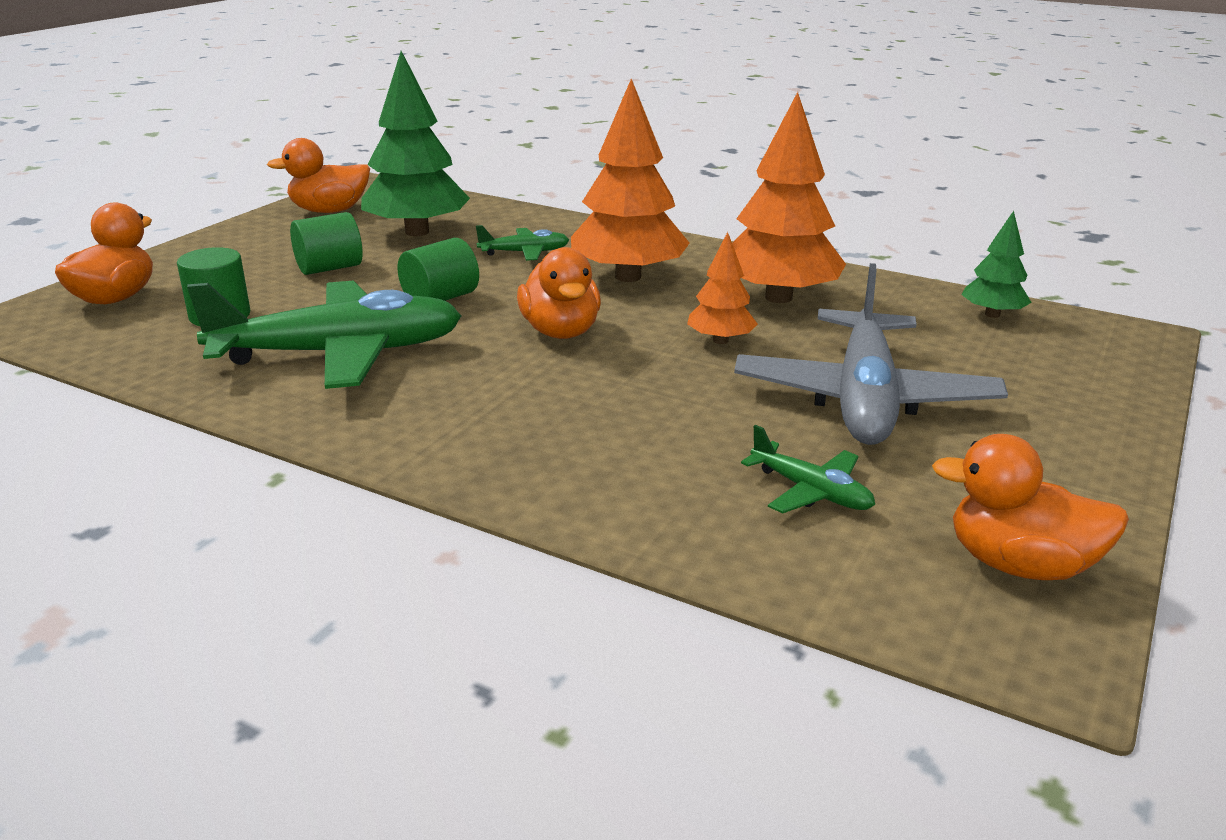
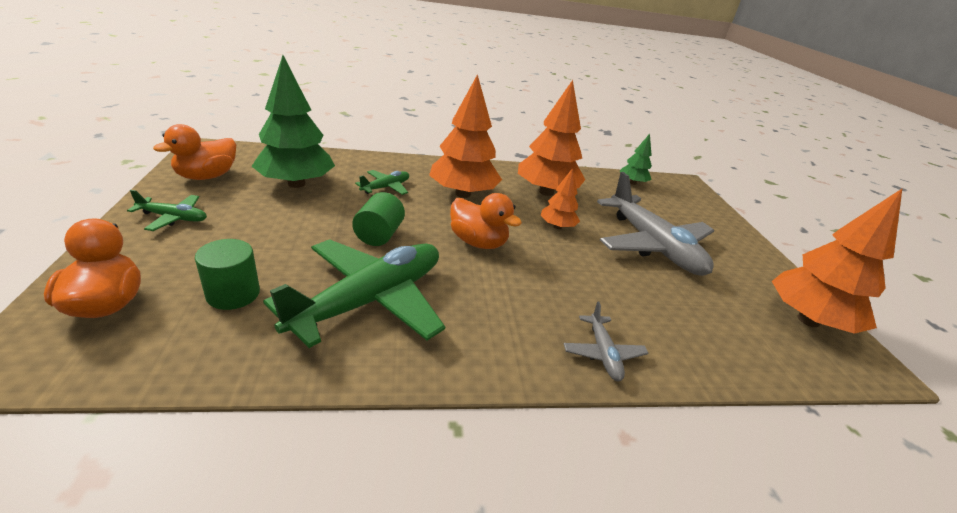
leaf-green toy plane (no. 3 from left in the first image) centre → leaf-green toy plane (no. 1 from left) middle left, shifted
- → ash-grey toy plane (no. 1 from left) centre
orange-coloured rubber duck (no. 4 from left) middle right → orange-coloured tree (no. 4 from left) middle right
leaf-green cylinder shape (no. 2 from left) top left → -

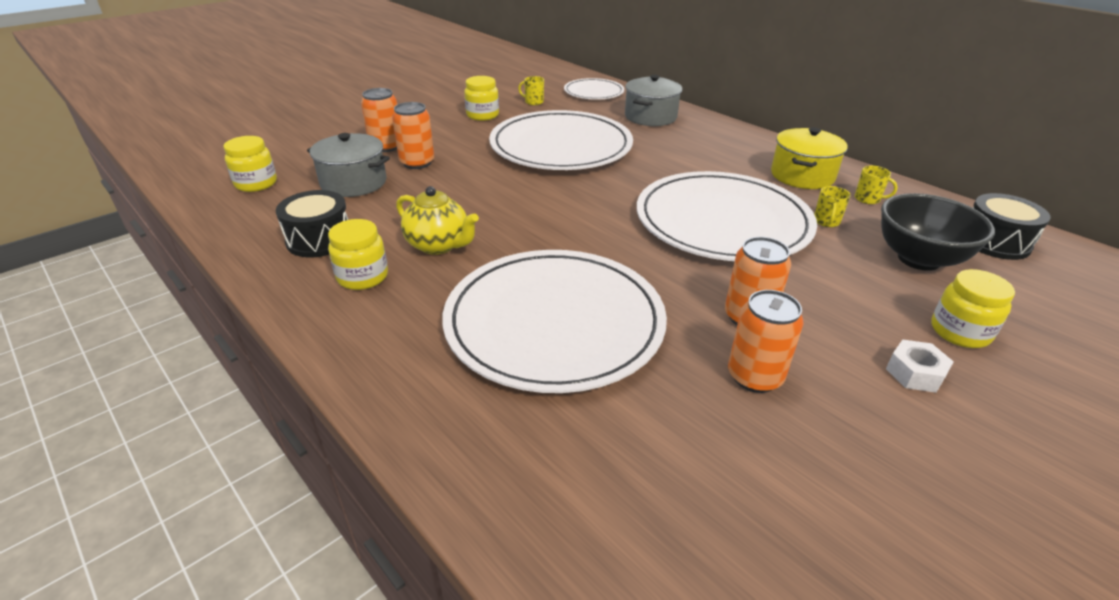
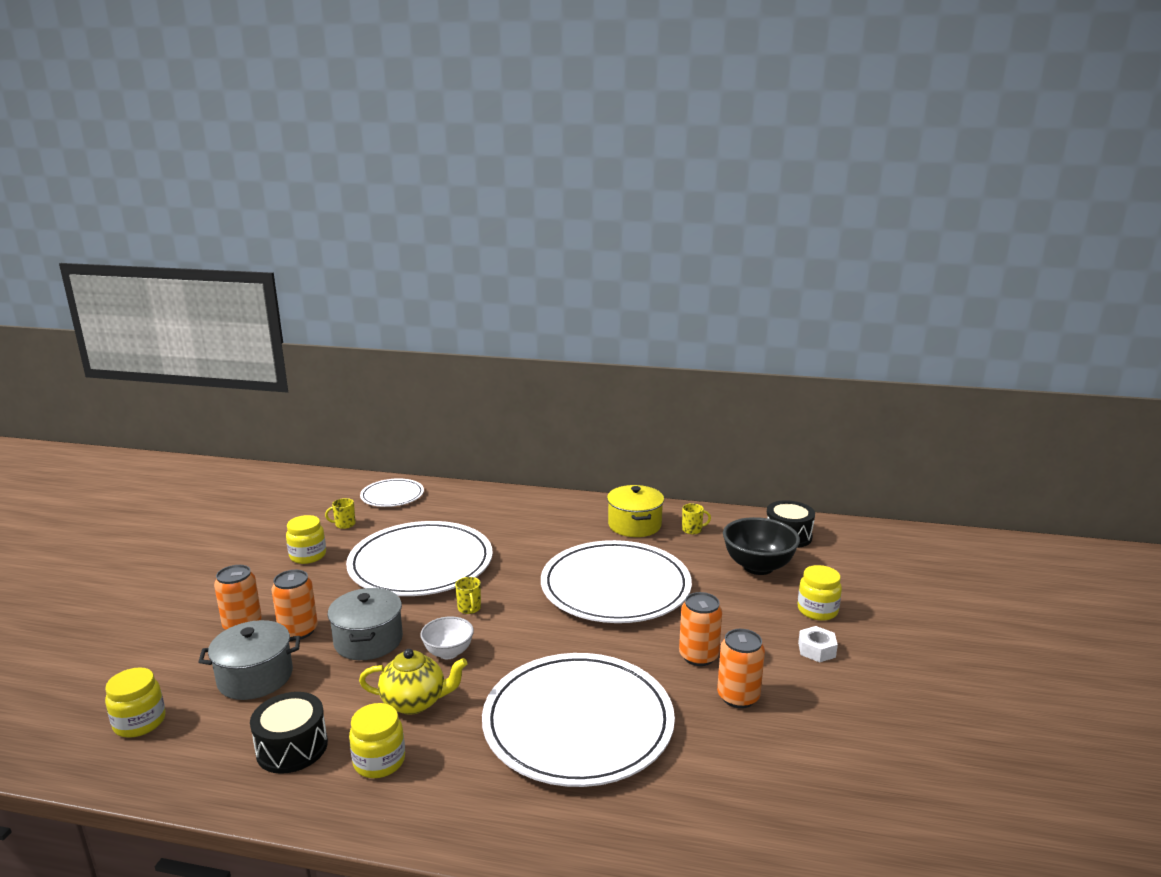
ash-grey stockpot (no. 2 from left) top centre → ash-grey stockpot (no. 2 from left) bottom left, shifted
- → pure white bowl bottom centre
bright yellow coffee mug (no. 2 from left) middle right → bright yellow coffee mug (no. 2 from left) bottom centre, shifted

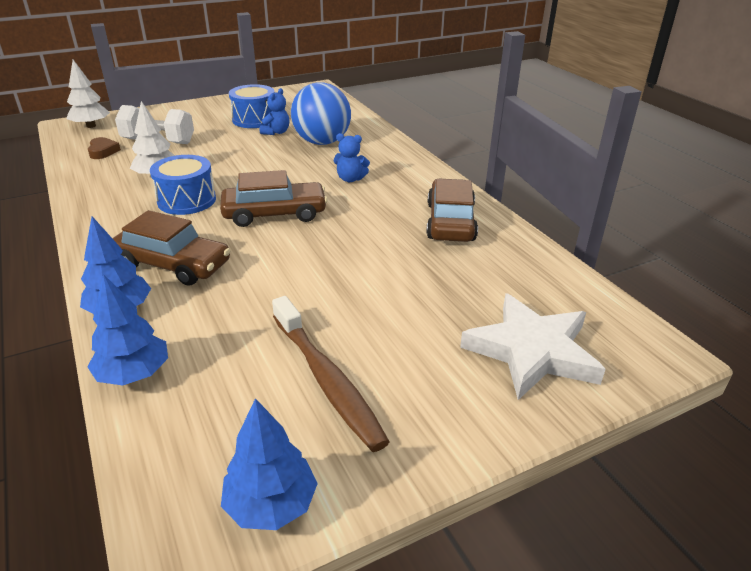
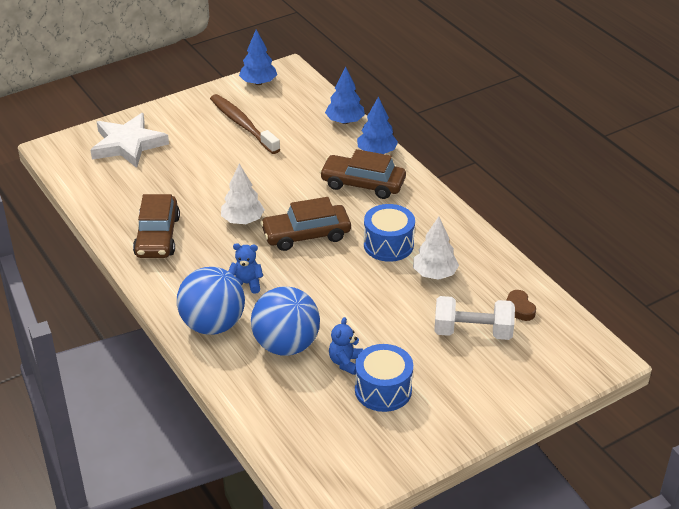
- → royal blue ball (no. 1 from left) middle left
pure white tree (no. 1 from left) top left → pure white tree (no. 1 from left) centre, shifted

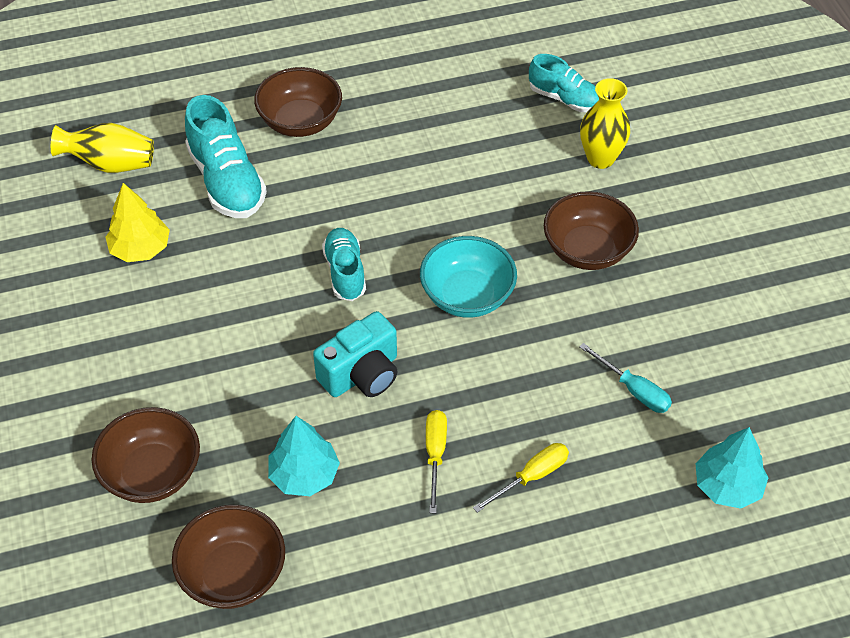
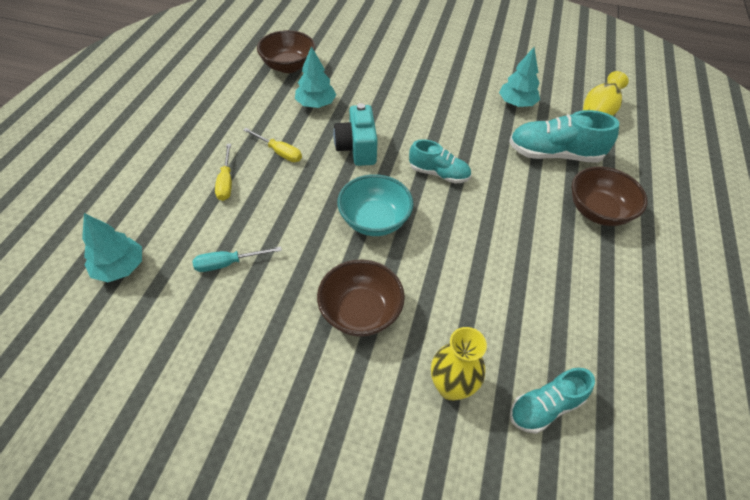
bright yellow tree middle left → teal tree (no. 3 from left) top right
russet bowl (no. 1 from left) bottom left → -

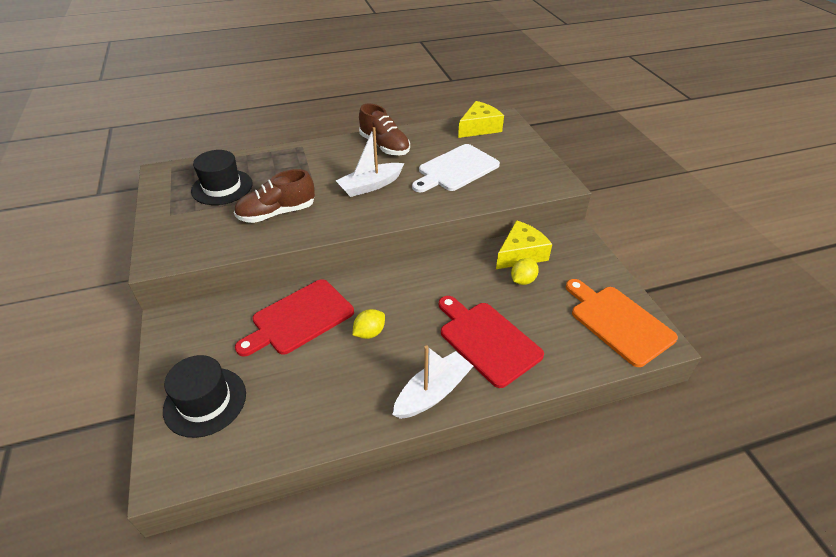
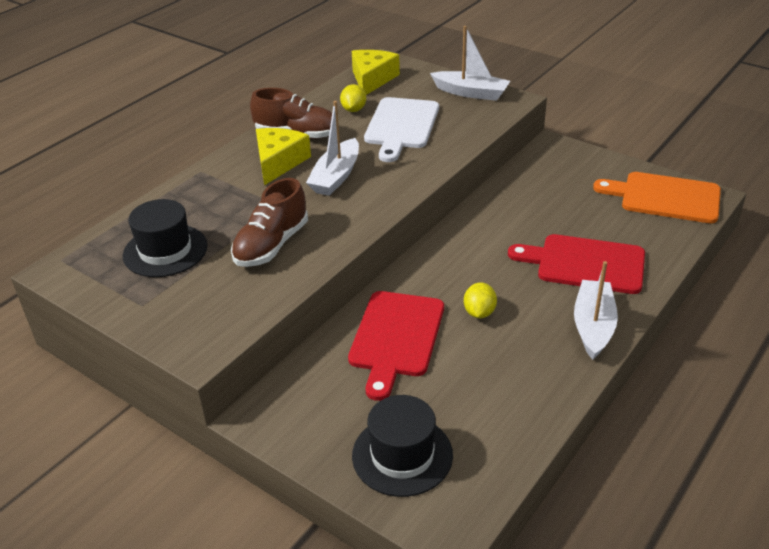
bright yellow cheese (no. 2 from left in the first image) centre → bright yellow cheese (no. 1 from left) top centre, shifted
bright yellow lemon (no. 2 from left in the first image) centre → bright yellow lemon (no. 1 from left) top centre, shifted
- → pure white sailboat (no. 2 from left) top centre

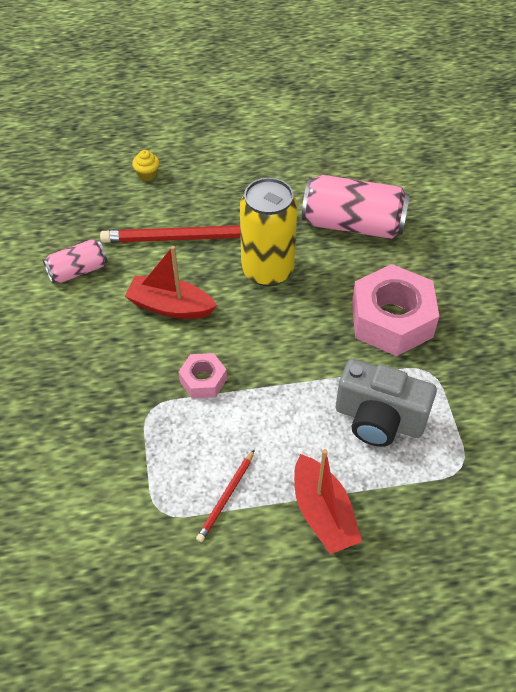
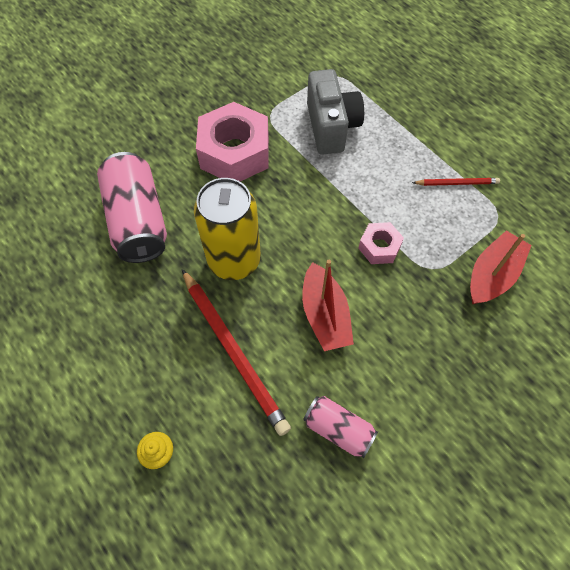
crimson sailboat (no. 2 from left) bottom centre → crimson sailboat (no. 2 from left) middle right, shifted

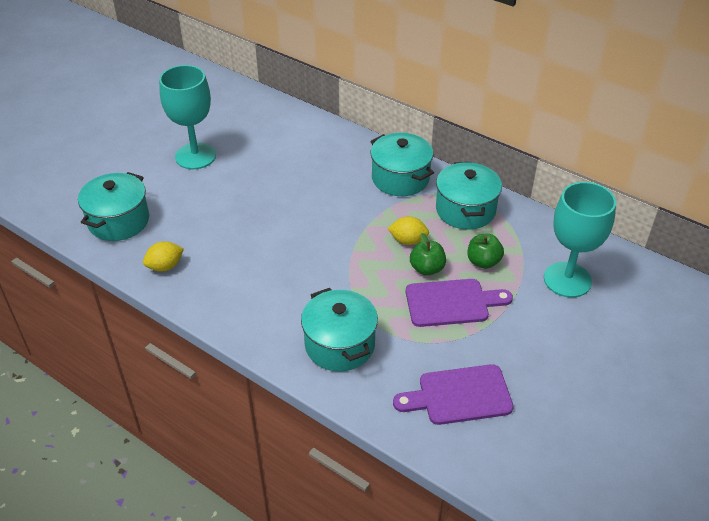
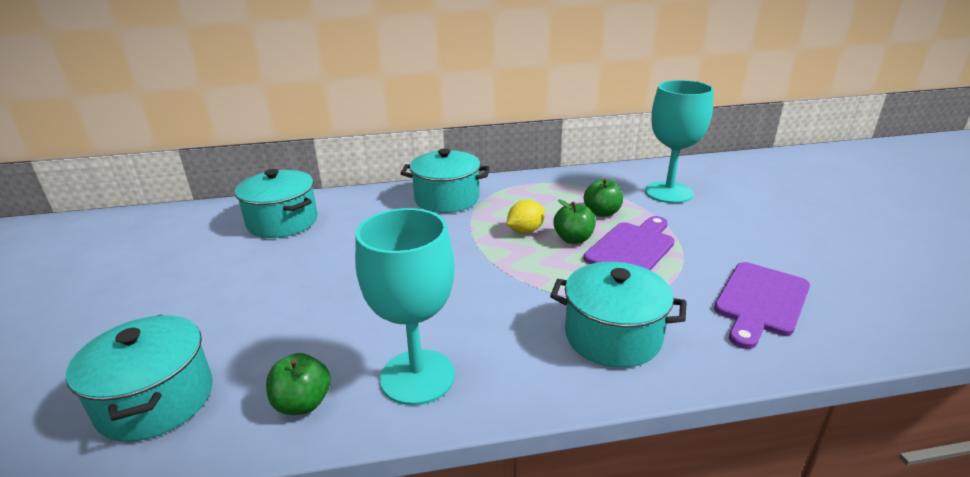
teal stockpot (no. 4 from left in the first image) centre → teal stockpot (no. 2 from left) middle left, shifted
bright yellow lemon (no. 1 from left) middle left → leaf-green apple (no. 1 from left) bottom left
teal goblet (no. 1 from left) top left → teal goblet (no. 1 from left) centre, shifted

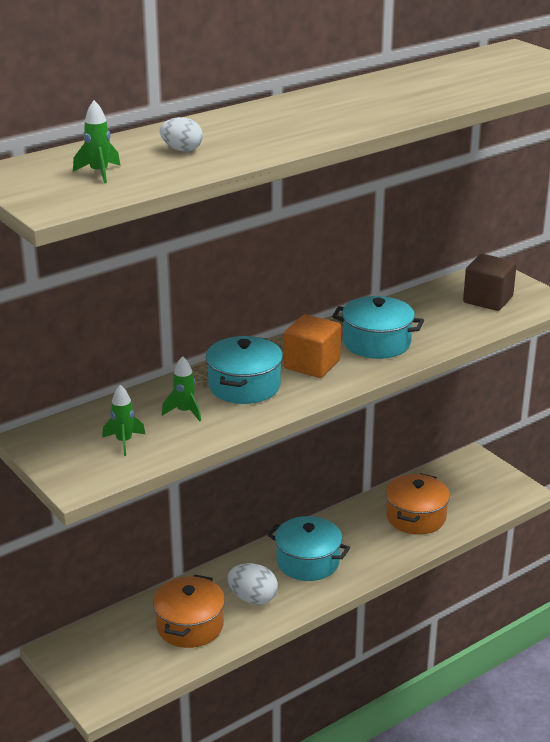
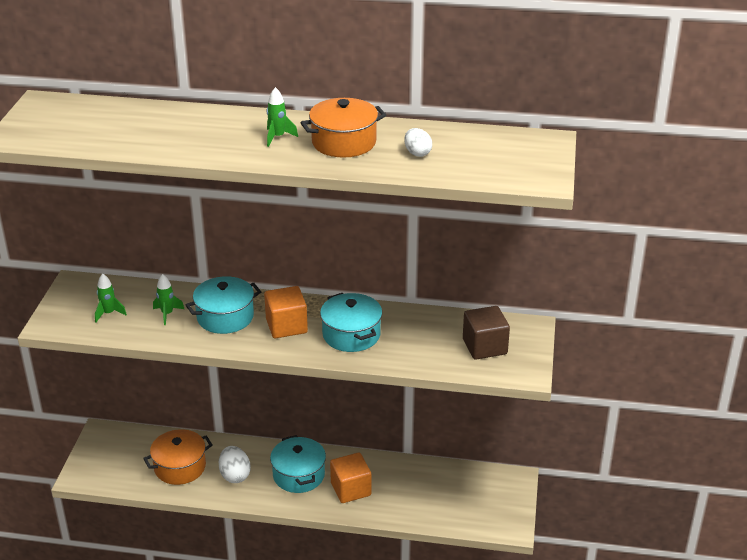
leaf-green toy rocket (no. 1 from left in the first image) top left → leaf-green toy rocket (no. 3 from left) top centre, shifted
orange-coloured stockpot (no. 2 from left) bottom right → orange-coloured stockpot (no. 2 from left) top centre, shifted
- → orange-coloured block (no. 2 from left) bottom centre
pure white egg shape (no. 1 from left in the first image) top left → pure white egg shape (no. 2 from left) top centre, shifted

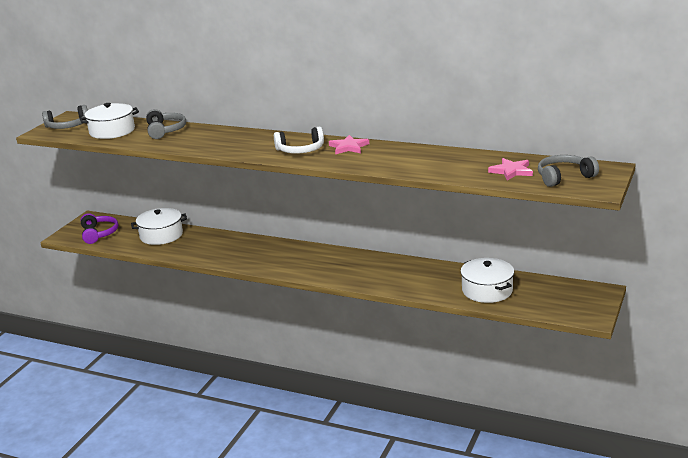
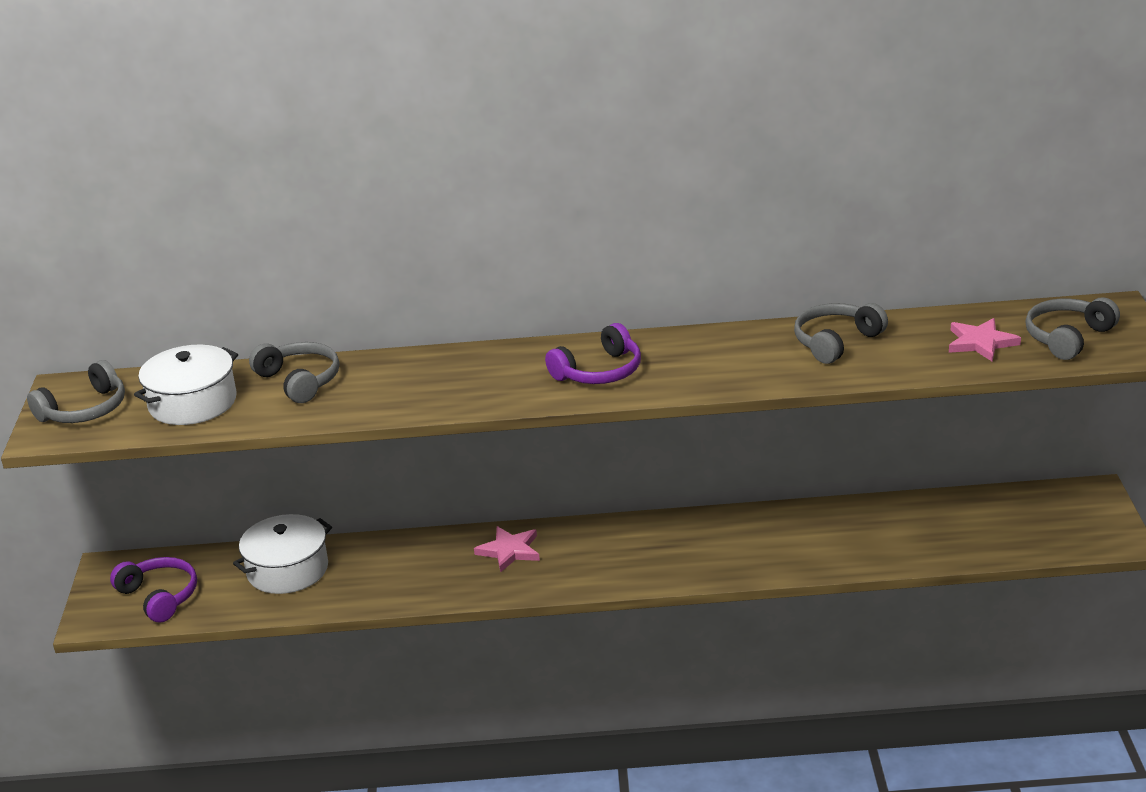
rose-pink star (no. 1 from left) top centre → rose-pink star (no. 1 from left) bottom centre, shifted
pure white headphones top centre → purple headphones (no. 2 from left) centre
- → ash-grey headphones (no. 3 from left) middle right
pure white stockpot (no. 3 from left) middle right → -

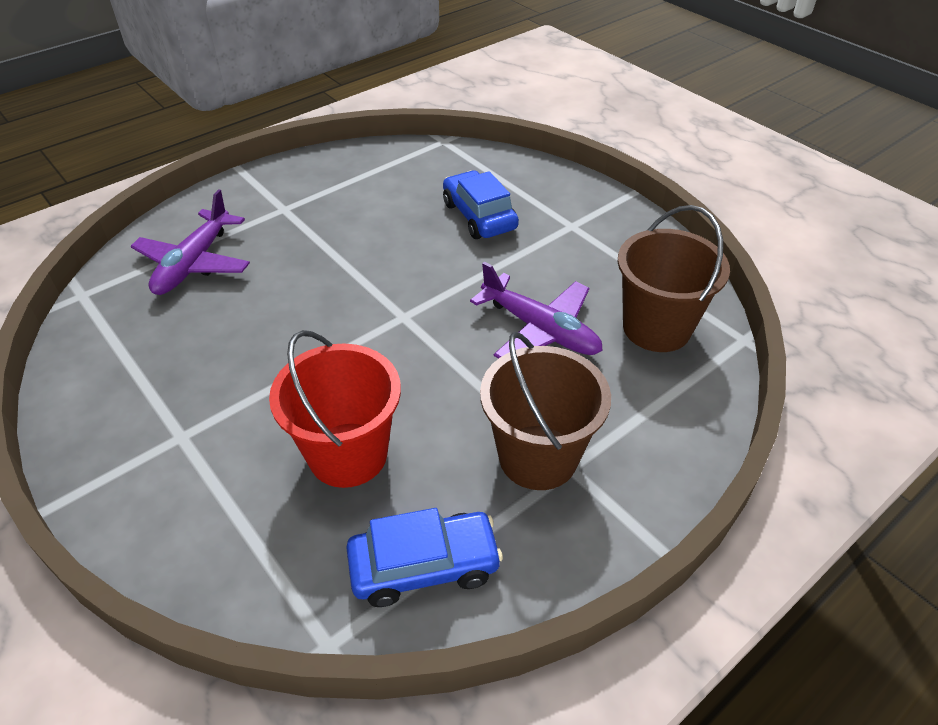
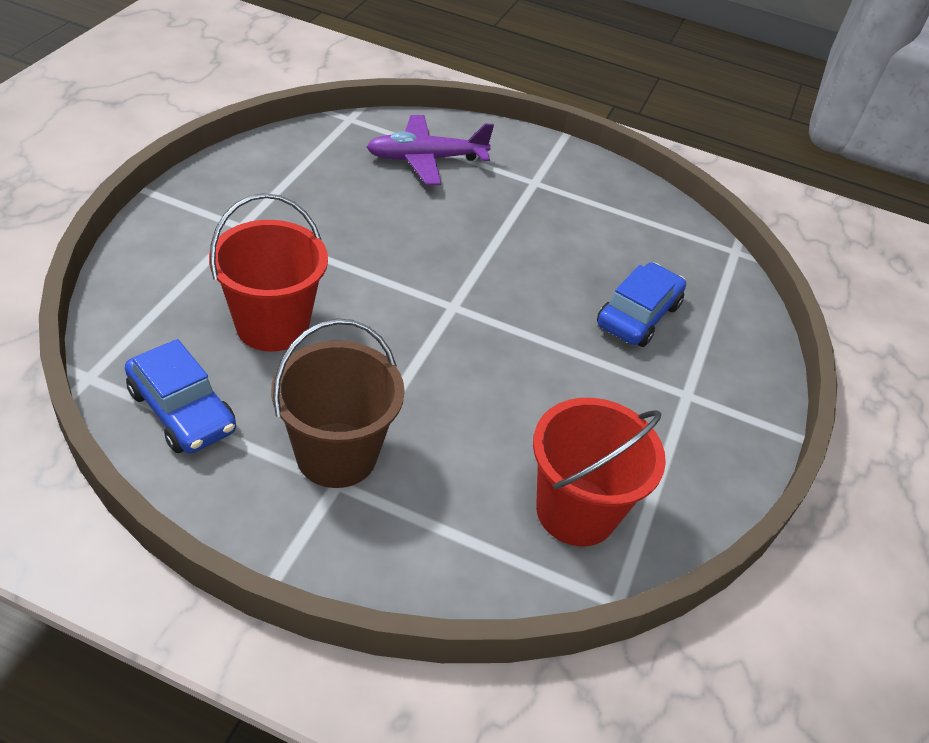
russet sand bucket (no. 2 from left) middle right → crimson sand bucket (no. 2 from left) centre
purple toy plane (no. 2 from left) centre → -

